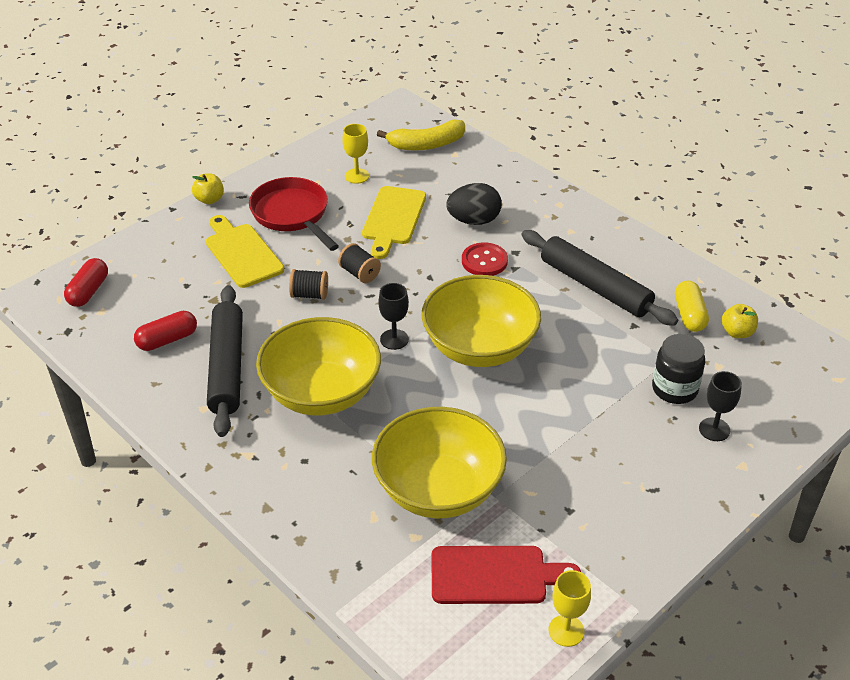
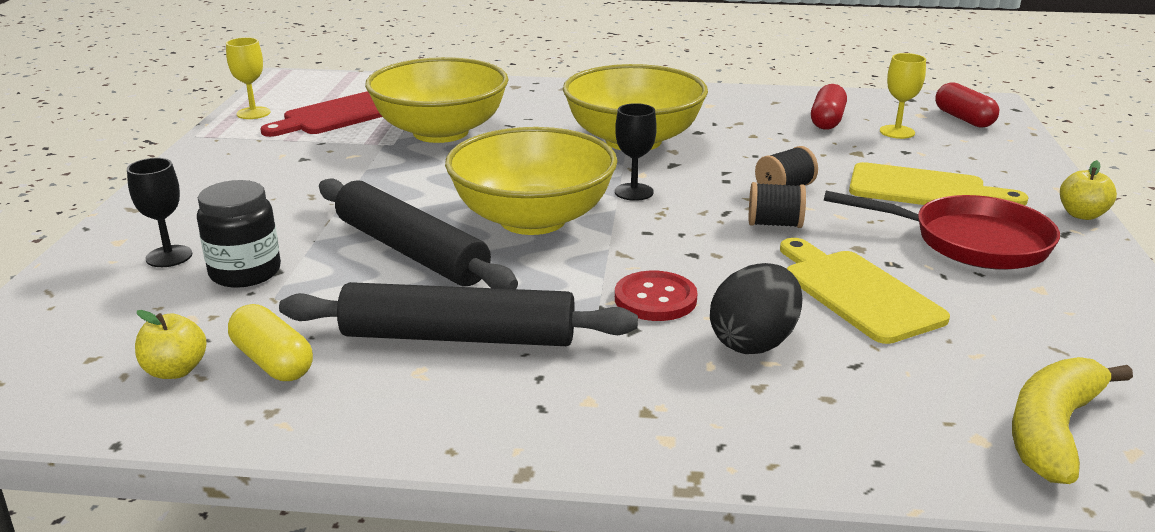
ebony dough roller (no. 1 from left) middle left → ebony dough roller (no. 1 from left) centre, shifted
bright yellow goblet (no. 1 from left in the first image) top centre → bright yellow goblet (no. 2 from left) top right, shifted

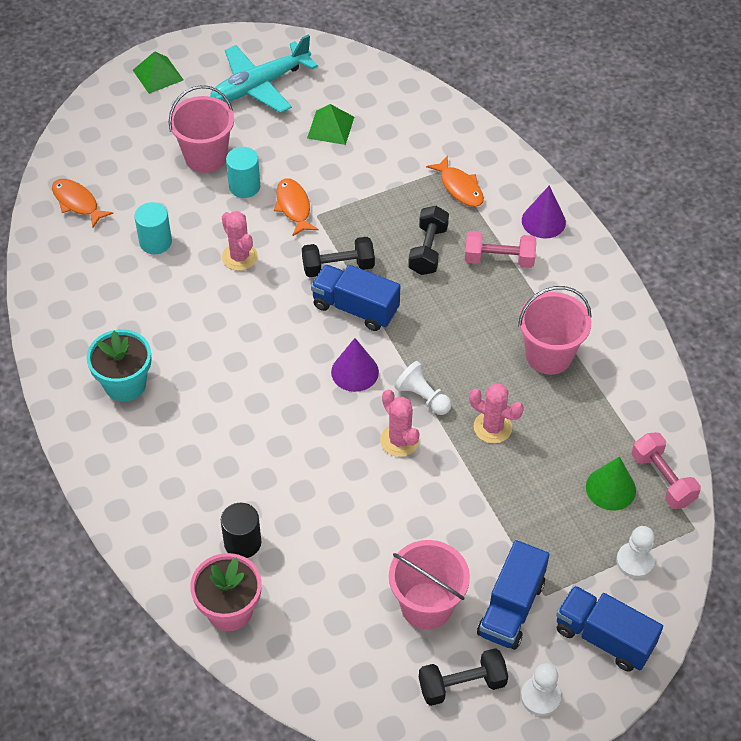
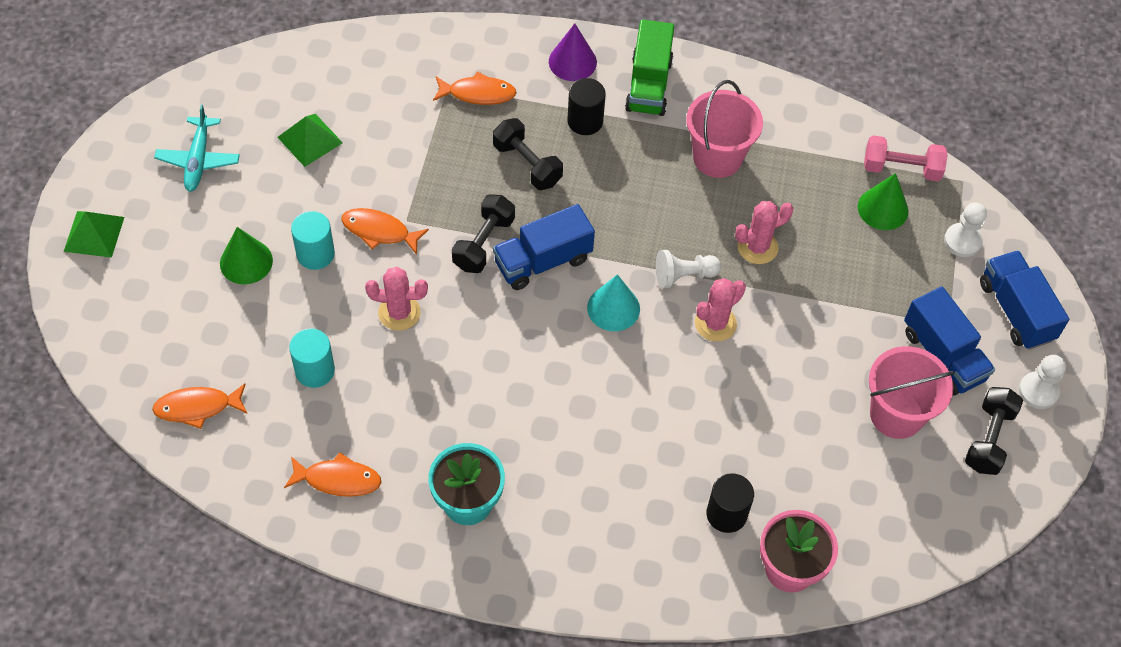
teal toy plane top centre → teal toy plane top left, x0.65
rose-pink sand bucket (no. 1 from left) top left → leaf-green cone (no. 1 from left) middle left
- → orange-coloured fish figure (no. 2 from left) bottom left
rose-pink hand weight (no. 1 from left) middle right → ebony cylinder shape (no. 1 from left) top centre
purple cone (no. 1 from left) centre → teal cone centre
- → leaf-green lorry top centre
rose-pink cactus (no. 2 from left) centre, 45 degrees counterclockwise
royal blue lorry (no. 3 from left) bottom right → royal blue lorry (no. 3 from left) middle right, 90 degrees clockwise

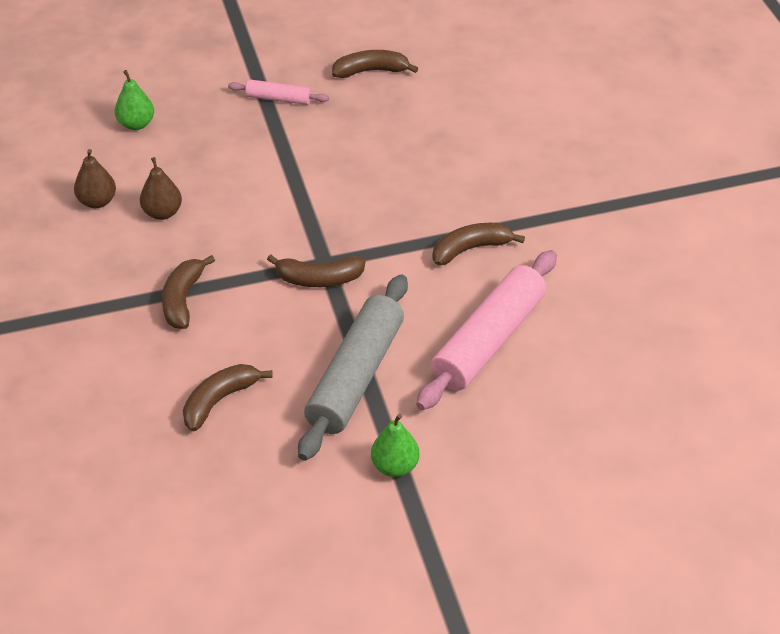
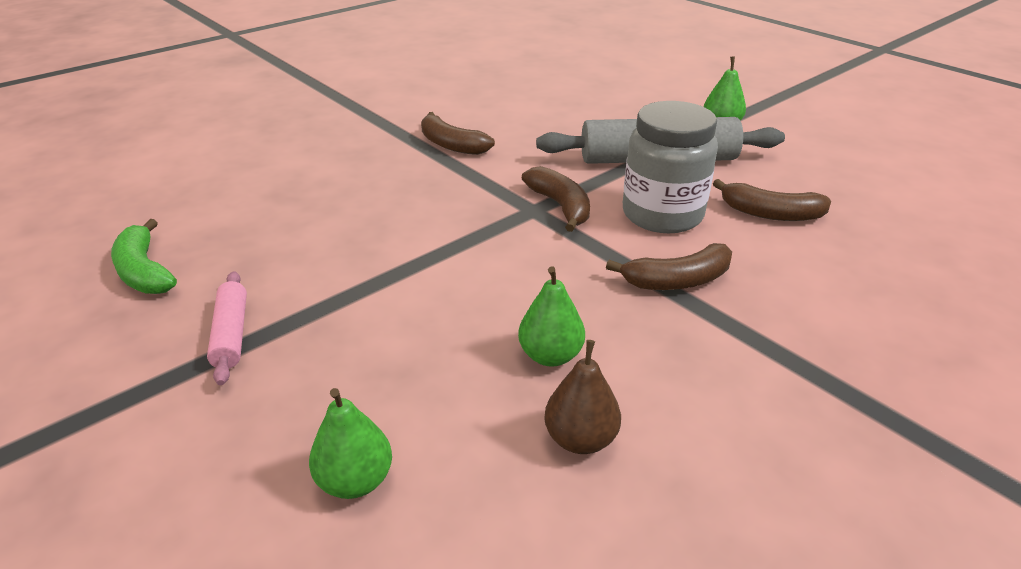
russet banana (no. 4 from left) top centre → leaf-green banana middle left
russet pear fruit (no. 2 from left) top left → leaf-green pear fruit (no. 2 from left) centre
- → ash-grey jam jar top centre
rose-pink dough roller (no. 2 from left) centre → -

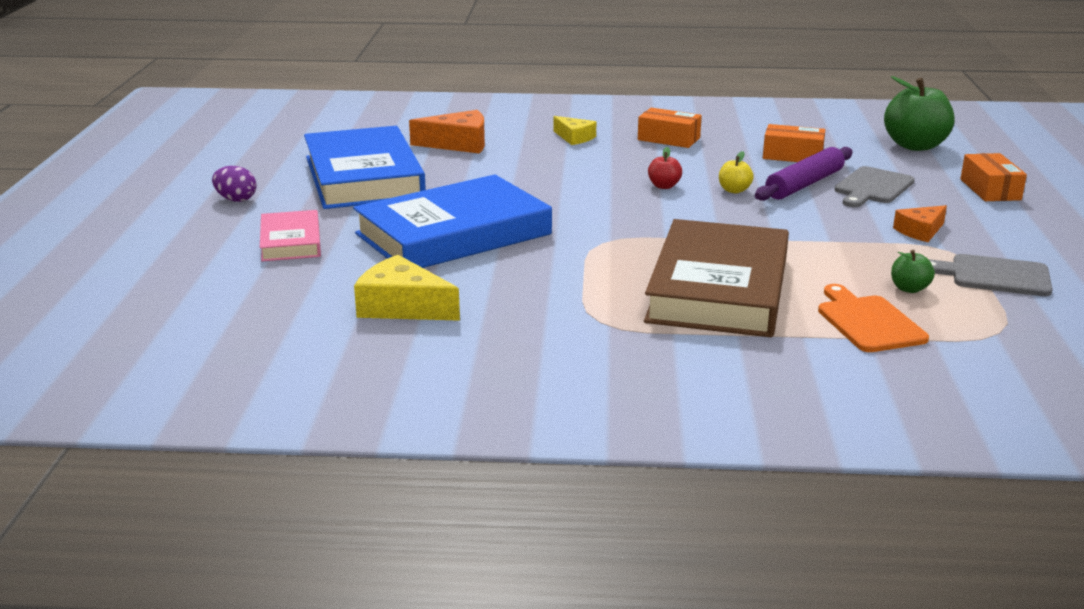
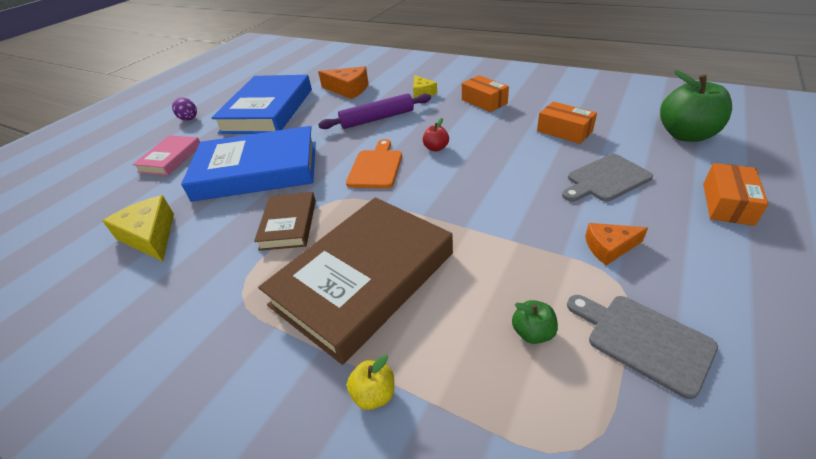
- → russet hardback (no. 1 from left) centre
purple dough roller top right → purple dough roller top centre, shifted
orange-coloured cutting board middle right → orange-coloured cutting board centre, shifted
bright yellow apple top right → bright yellow apple bottom centre, shifted

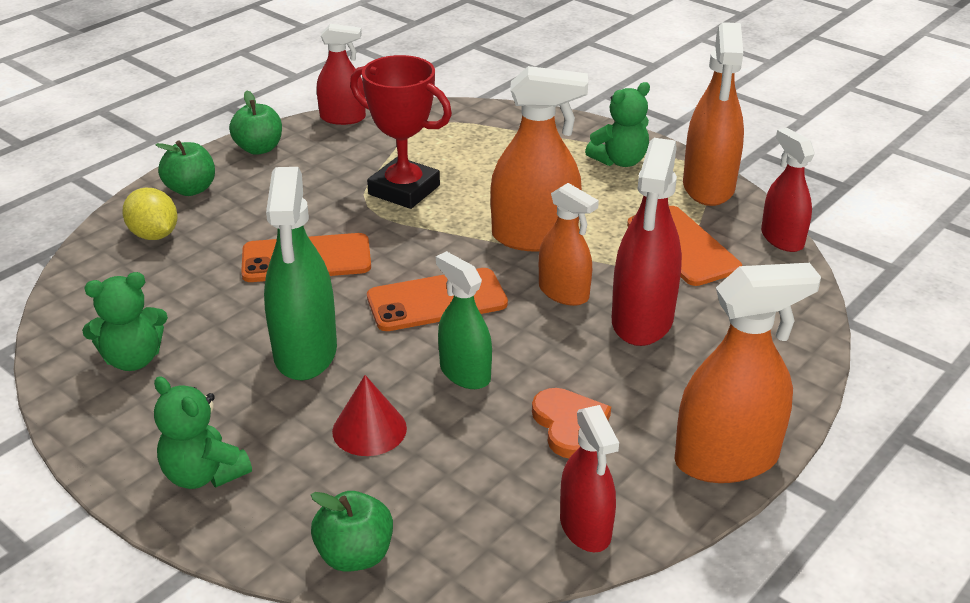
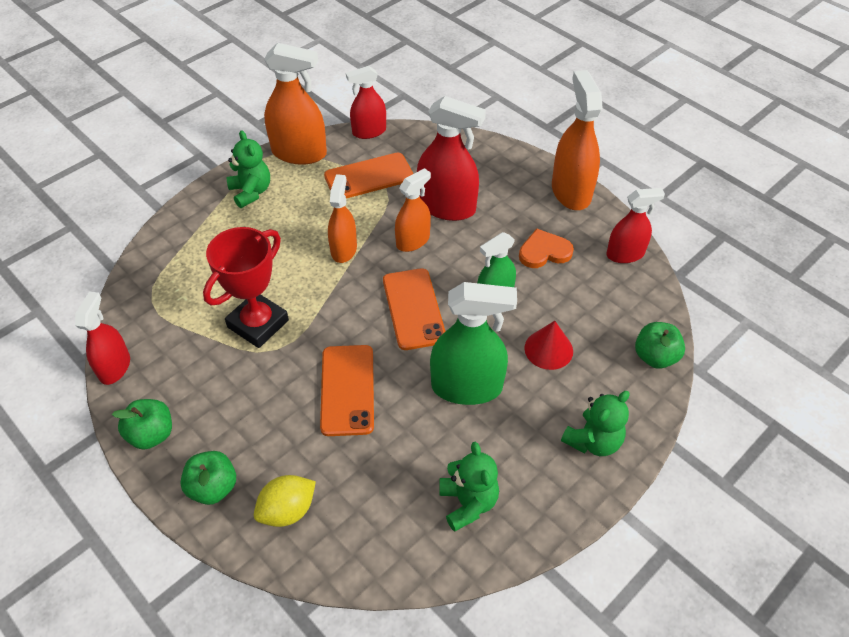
orange-coloured sprayer (no. 1 from left in the first image) top centre → orange-coloured sprayer (no. 2 from left) centre, x0.63

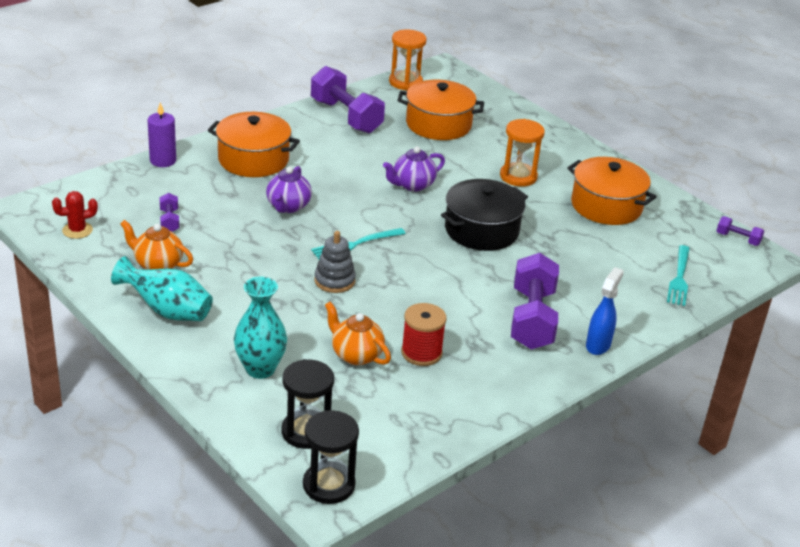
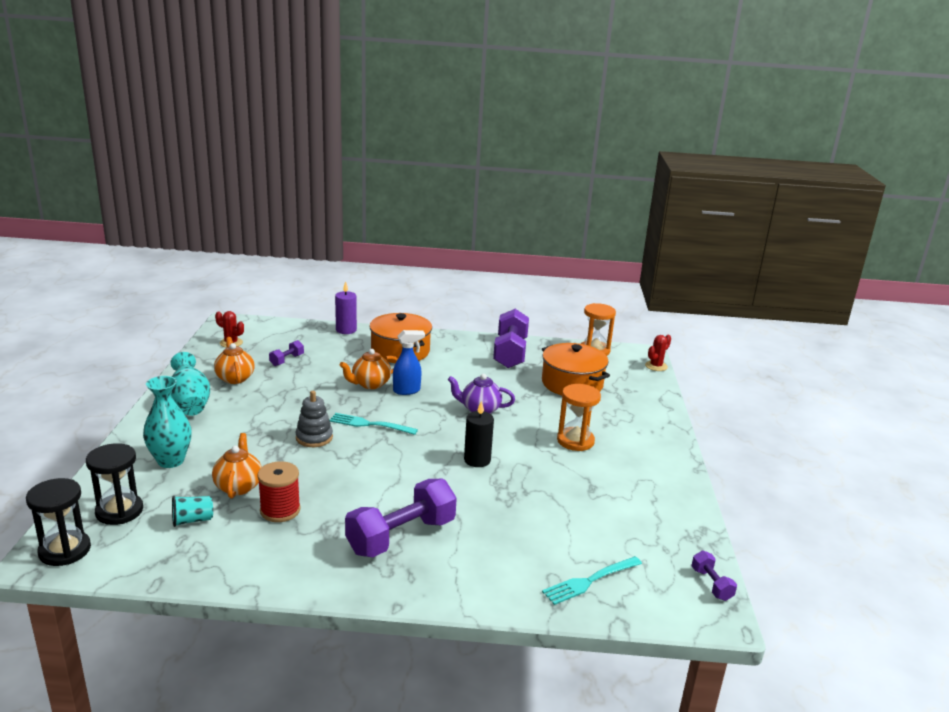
- → teal cup bottom left
purple tea pot (no. 1 from left) centre → orange-coloured tea pot (no. 3 from left) centre
royal blue sprayer middle right → royal blue sprayer centre, shifted
ebony stockpot centre → ebony wax candle centre
- → crimson cactus (no. 2 from left) middle right
orange-coloured stockpot (no. 3 from left) middle right → -

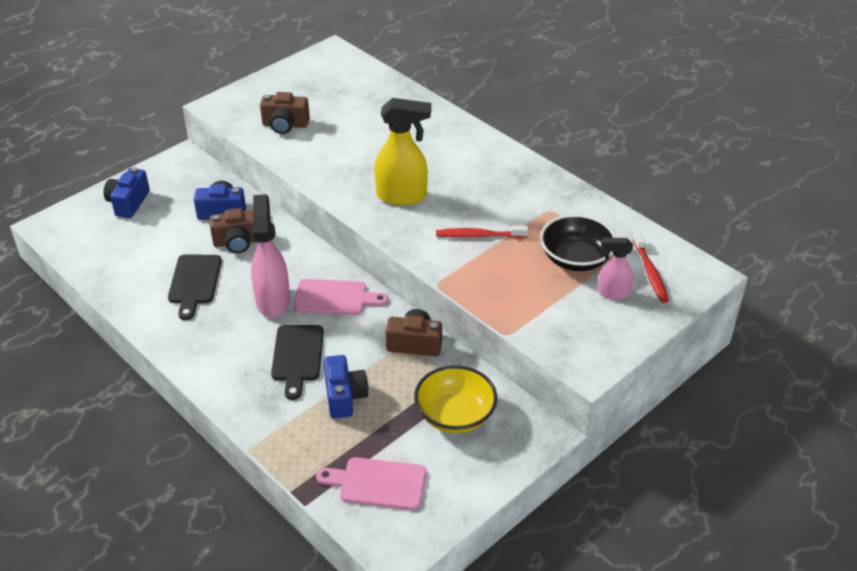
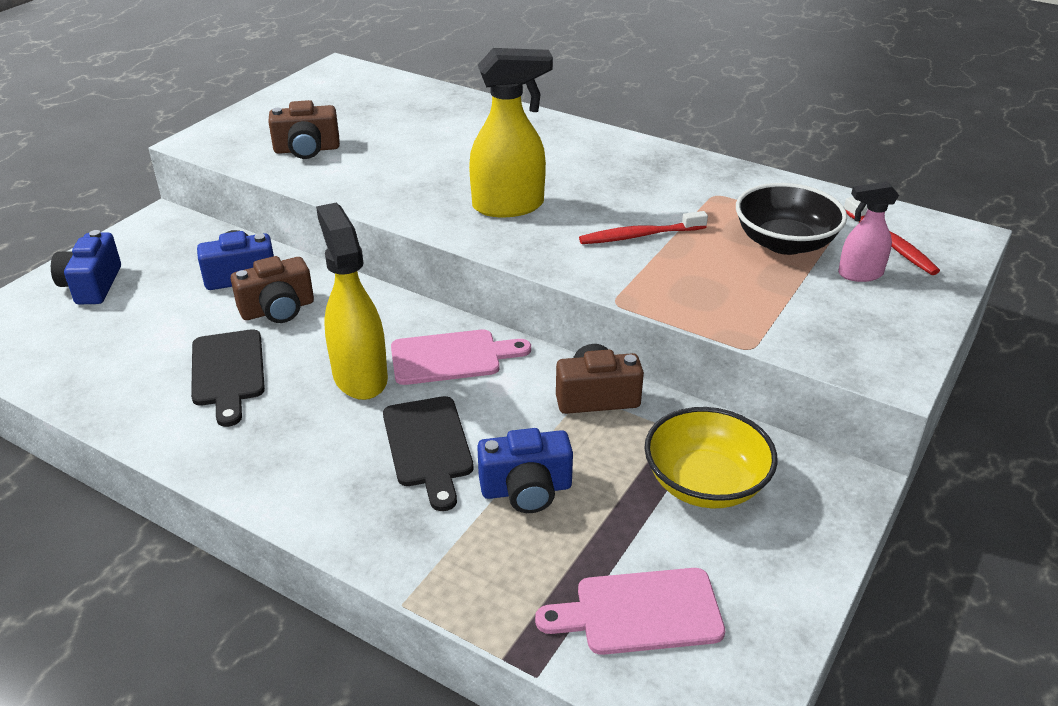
rose-pink sprayer (no. 1 from left) middle left → bright yellow sprayer (no. 1 from left) middle left
royal blue camera (no. 3 from left) bottom centre → royal blue camera (no. 3 from left) centre, 105 degrees clockwise

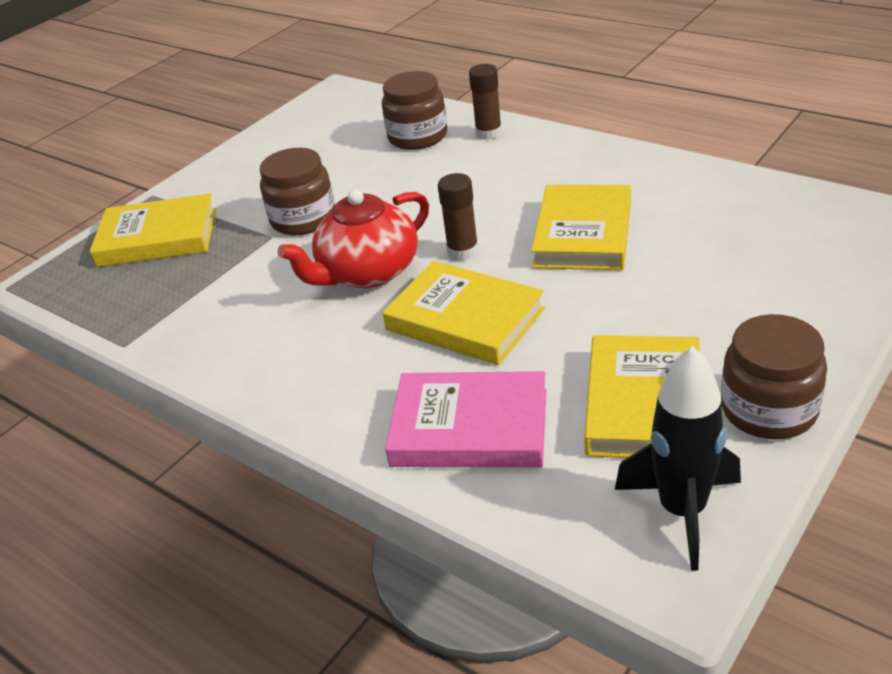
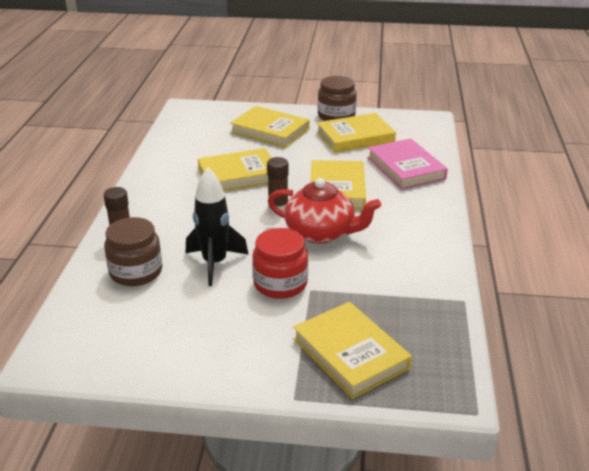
ebony toy rocket bottom right → ebony toy rocket centre, shifted
- → bright yellow hardback (no. 2 from left) top centre
russet jam jar (no. 1 from left) top left → crimson jam jar centre

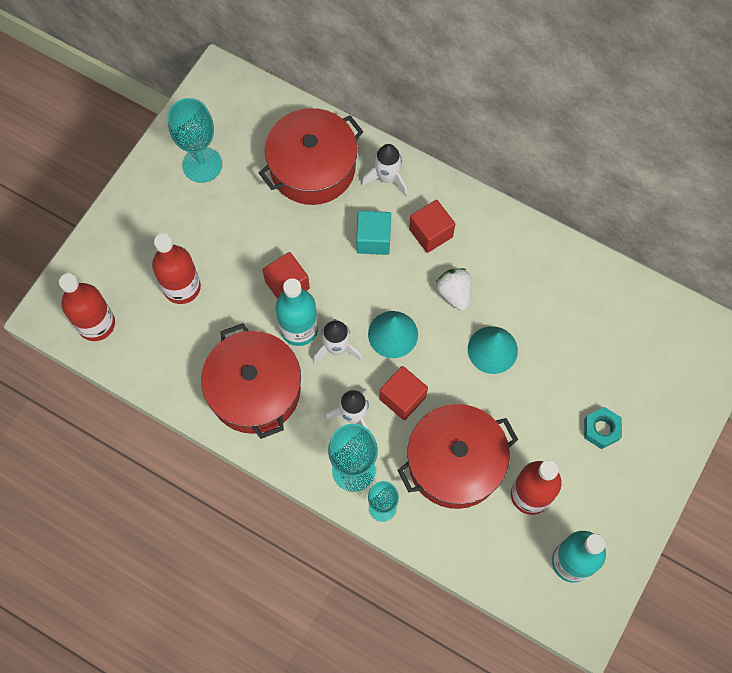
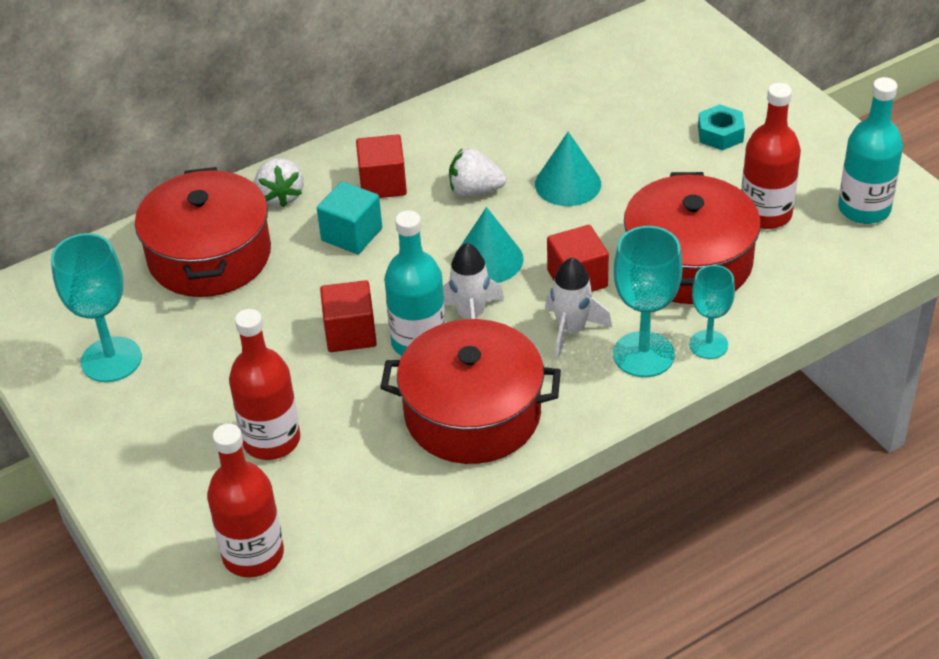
pure white toy rocket (no. 3 from left) top centre → pure white toy strawberry (no. 1 from left) top left

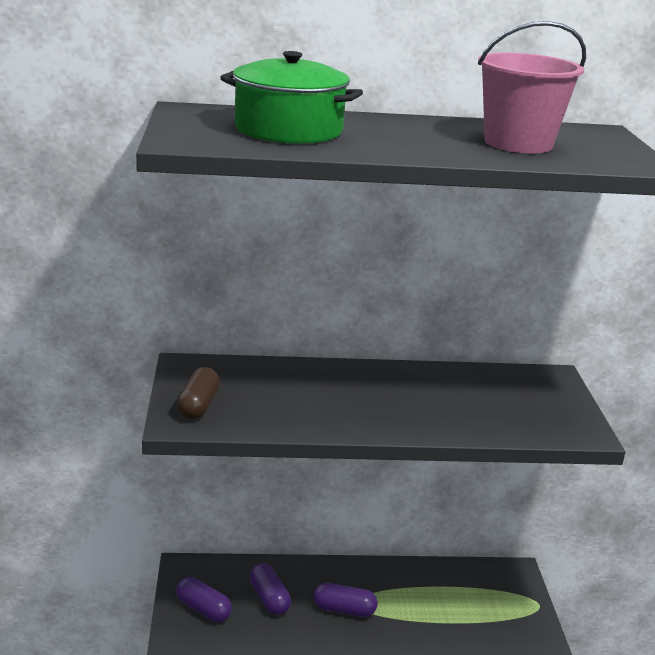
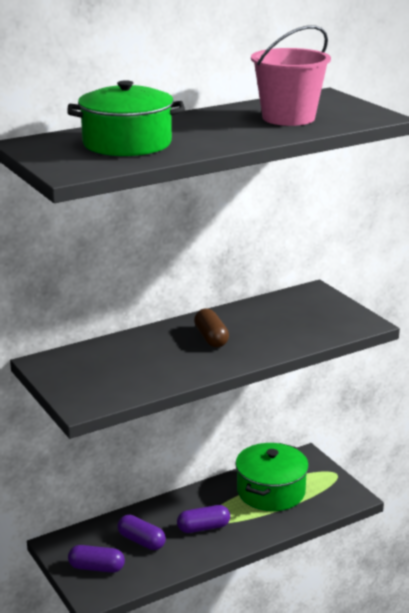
russet pill middle left → russet pill centre, shifted
- → leaf-green stockpot (no. 2 from left) bottom centre

